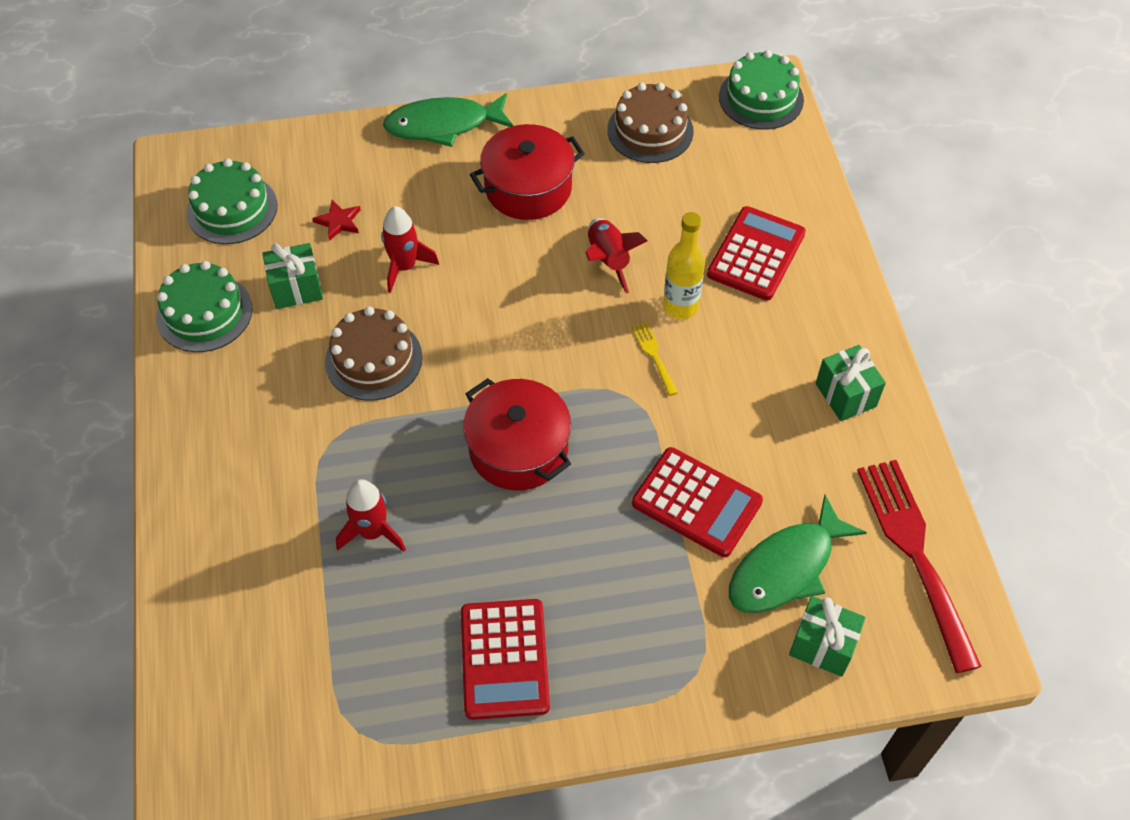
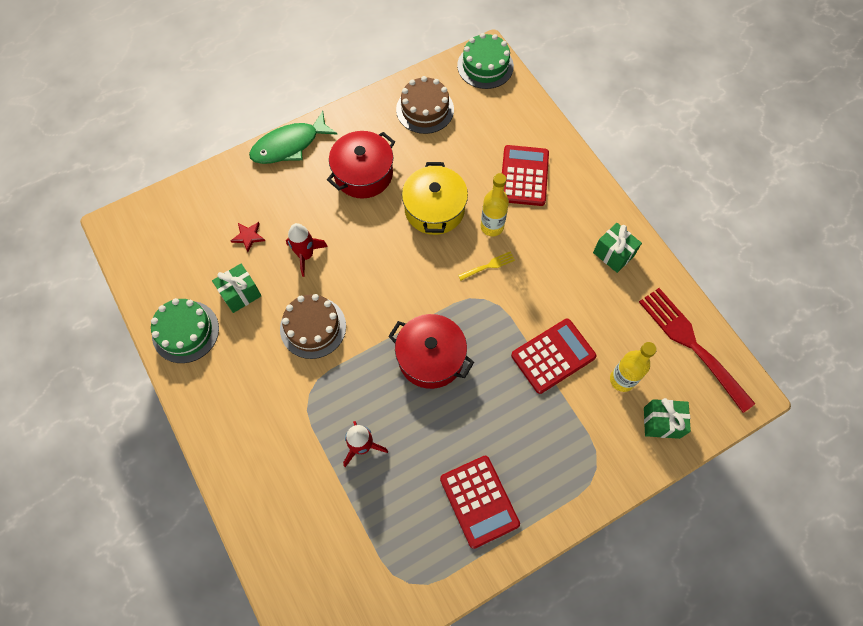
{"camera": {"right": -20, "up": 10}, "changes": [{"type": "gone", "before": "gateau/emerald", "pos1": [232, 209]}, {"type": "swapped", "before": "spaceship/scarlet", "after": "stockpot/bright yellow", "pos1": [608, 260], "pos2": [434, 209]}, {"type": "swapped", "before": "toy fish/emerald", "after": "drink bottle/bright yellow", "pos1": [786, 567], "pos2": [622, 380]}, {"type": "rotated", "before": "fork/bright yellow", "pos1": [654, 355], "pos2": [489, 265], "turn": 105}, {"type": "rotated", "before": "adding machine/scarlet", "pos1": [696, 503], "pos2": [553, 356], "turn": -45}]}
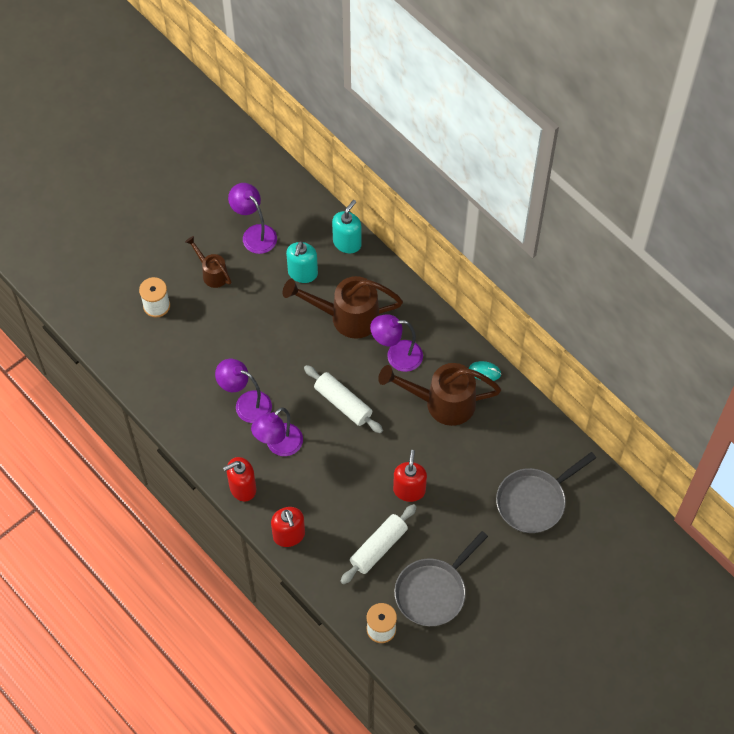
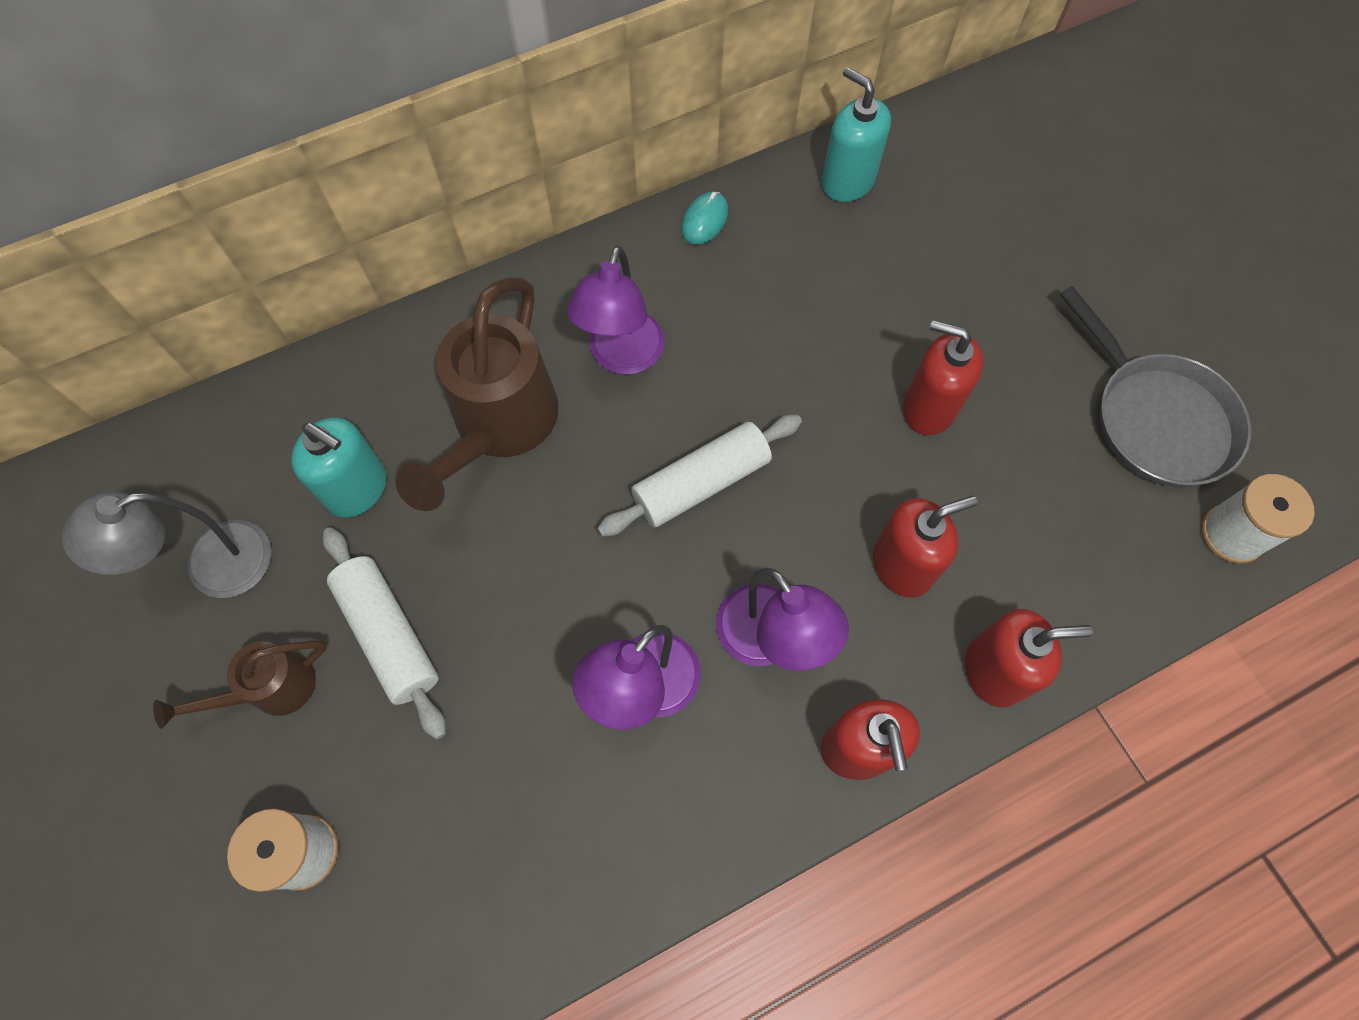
{"camera": {"right": -75, "up": 5}, "changes": [{"type": "gone", "before": "watering can/dark brown", "pos1": [442, 402]}, {"type": "gone", "before": "pan/ash-grey", "pos1": [534, 501]}, {"type": "new", "after": "pump bottle/scarlet", "pos2": [902, 565]}, {"type": "shifted", "before": "pump bottle/teal", "pos1": [347, 243], "pos2": [847, 181]}, {"type": "shifted", "before": "dough roller/snow-white", "pos1": [378, 547], "pos2": [389, 635]}, {"type": "repainted", "before": "lamp/violet", "after": "lamp/ash-grey", "pos1": [254, 234], "pos2": [211, 567]}]}
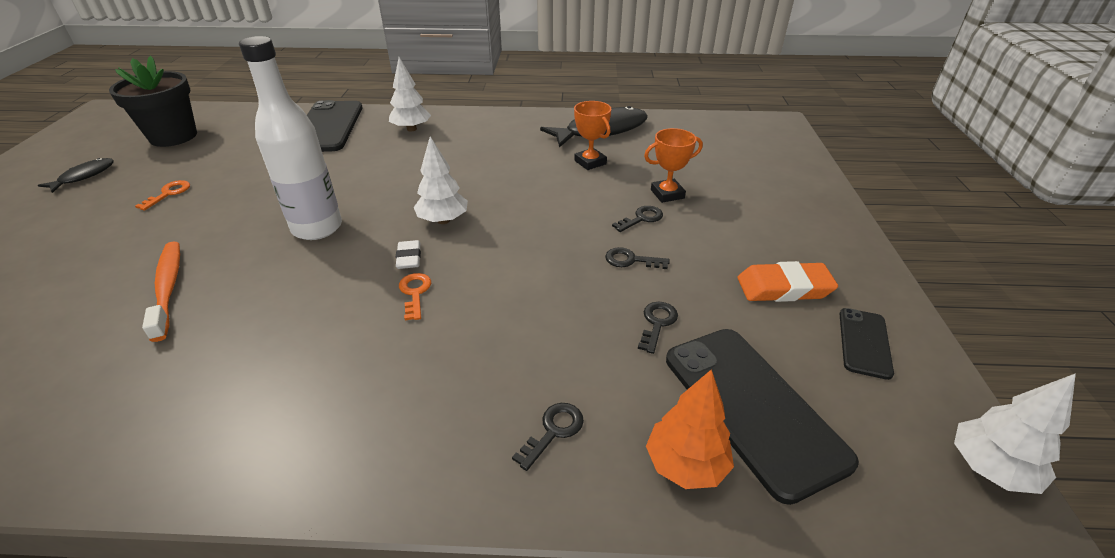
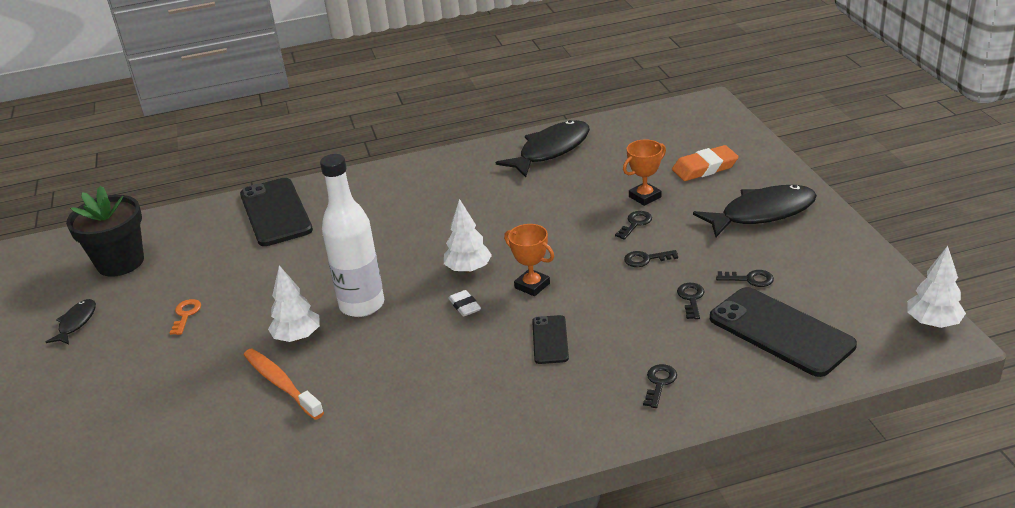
{"camera": {"right": -15, "up": -5}, "changes": [{"type": "gone", "before": "latchkey/orange-coloured", "pos1": [415, 293]}, {"type": "gone", "before": "toy tree/orange-coloured", "pos1": [685, 465]}, {"type": "new", "after": "toy fish/ebony", "pos2": [762, 213]}, {"type": "new", "after": "latchkey/ebony", "pos2": [750, 279]}, {"type": "shifted", "before": "toy tree/snow-white", "pos1": [411, 129], "pos2": [297, 337]}, {"type": "shifted", "before": "trophy/orange-coloured", "pos1": [590, 162], "pos2": [532, 285]}, {"type": "shifted", "before": "pencil eraser/orange-coloured", "pos1": [784, 288], "pos2": [705, 168]}, {"type": "shifted", "before": "smartphone/ebony", "pos1": [864, 343], "pos2": [550, 340]}]}
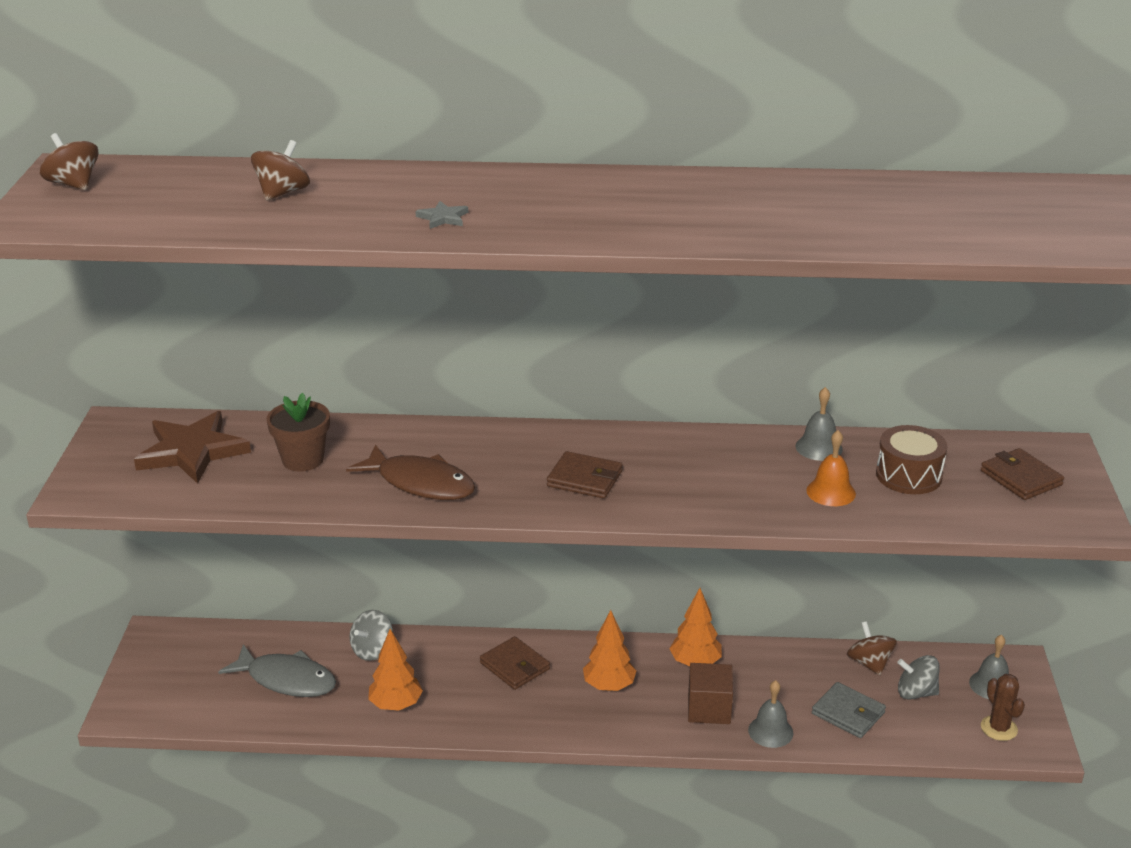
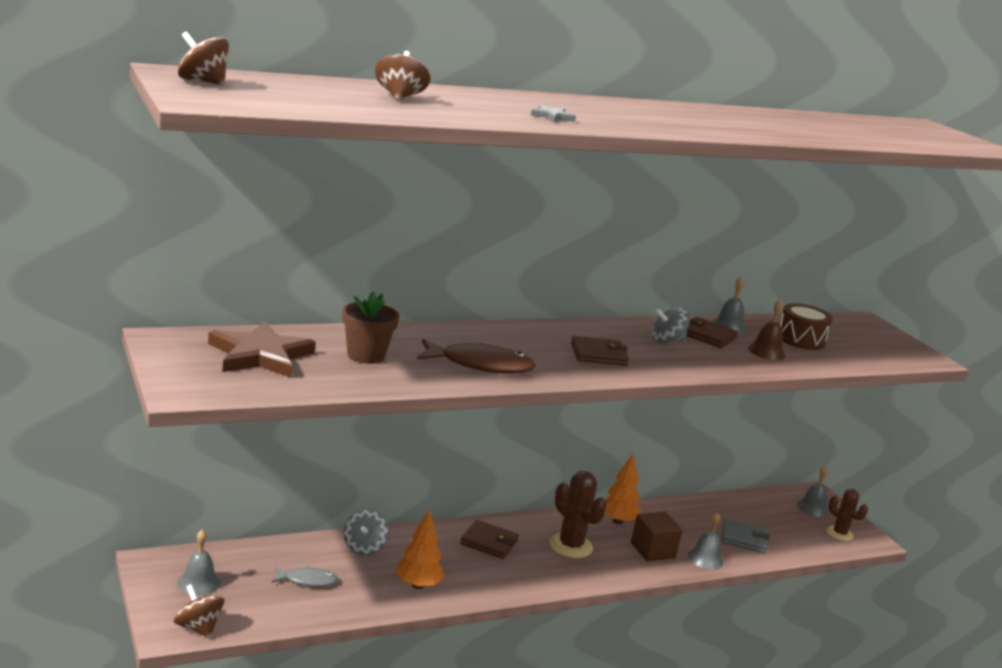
{"camera": {"right": -30, "up": -10}, "changes": [{"type": "new", "after": "hand bell/ash-grey", "pos2": [199, 582]}, {"type": "shifted", "before": "toy top/dark brown", "pos1": [869, 663], "pos2": [198, 627]}, {"type": "shifted", "before": "toy top/ash-grey", "pos1": [916, 692], "pos2": [667, 341]}, {"type": "shifted", "before": "wallet/dark brown", "pos1": [1021, 478], "pos2": [707, 336]}, {"type": "swapped", "before": "toy tree/orange-coloured", "after": "cactus/dark brown", "pos1": [609, 686], "pos2": [570, 546]}, {"type": "repainted", "before": "hand bell/orange-coloured", "after": "hand bell/dark brown", "pos1": [831, 492], "pos2": [766, 352]}, {"type": "scaled", "before": "toy fish/ash-grey", "pos1": [286, 680], "pos2": [307, 580], "scale": 0.57}]}
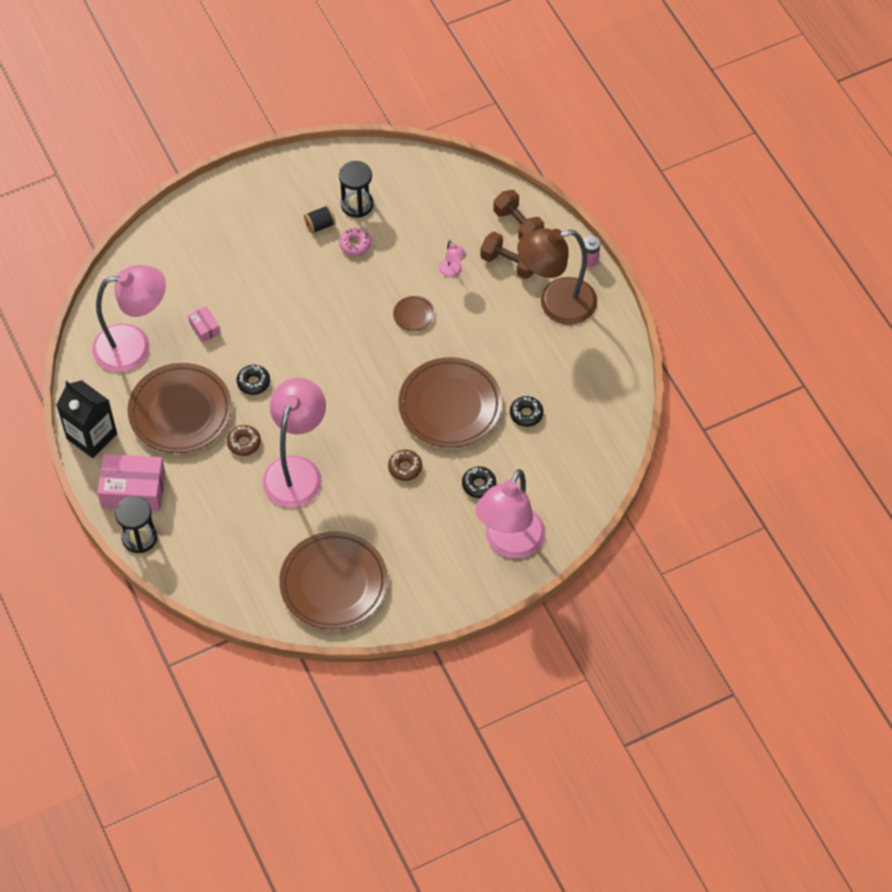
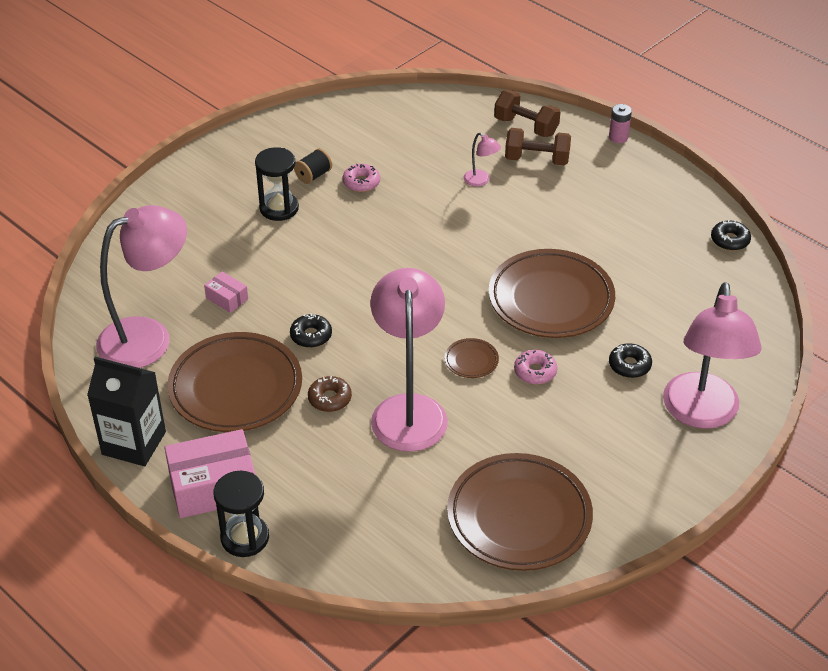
{"camera": {"right": -20, "up": -15}, "changes": [{"type": "gone", "before": "lamp/dark brown", "pos1": [556, 304]}, {"type": "shifted", "before": "sandglass/ebony", "pos1": [357, 204], "pos2": [279, 208]}, {"type": "shifted", "before": "dinner plate/dark brown", "pos1": [414, 315], "pos2": [471, 361]}, {"type": "shifted", "before": "donut/ebony", "pos1": [526, 414], "pos2": [730, 240]}, {"type": "repainted", "before": "donut/dark brown", "after": "donut/rosy", "pos1": [405, 467], "pos2": [535, 372]}]}
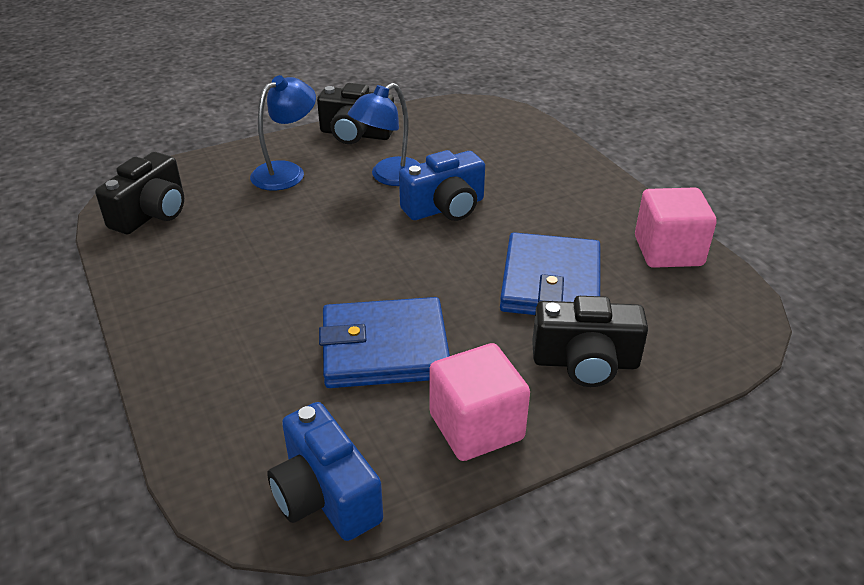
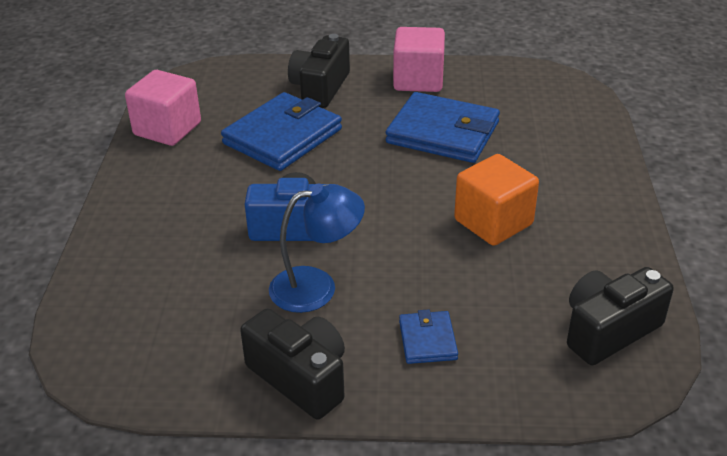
{"camera": {"right": -150, "up": 0}, "changes": [{"type": "gone", "before": "photo camera/cobalt", "pos1": [325, 495]}, {"type": "new", "after": "block/orange-coloured", "pos2": [493, 222]}, {"type": "swapped", "before": "lamp/cobalt", "after": "wallet/cobalt", "pos1": [286, 172], "pos2": [427, 340]}, {"type": "rotated", "before": "photo camera/ebony", "pos1": [585, 362], "pos2": [320, 88], "turn": -105}]}
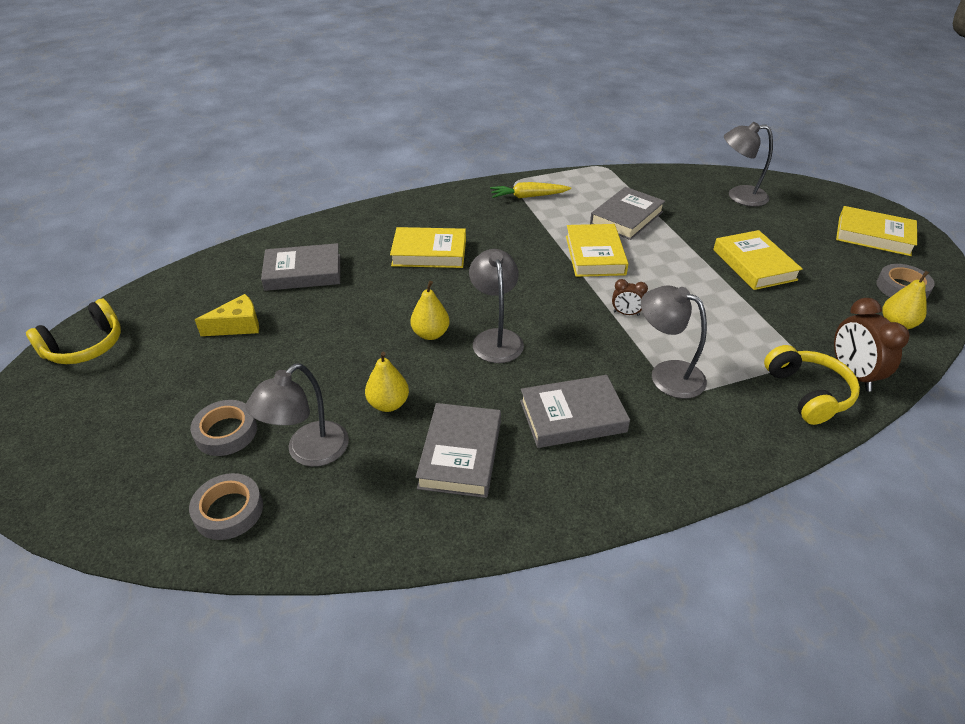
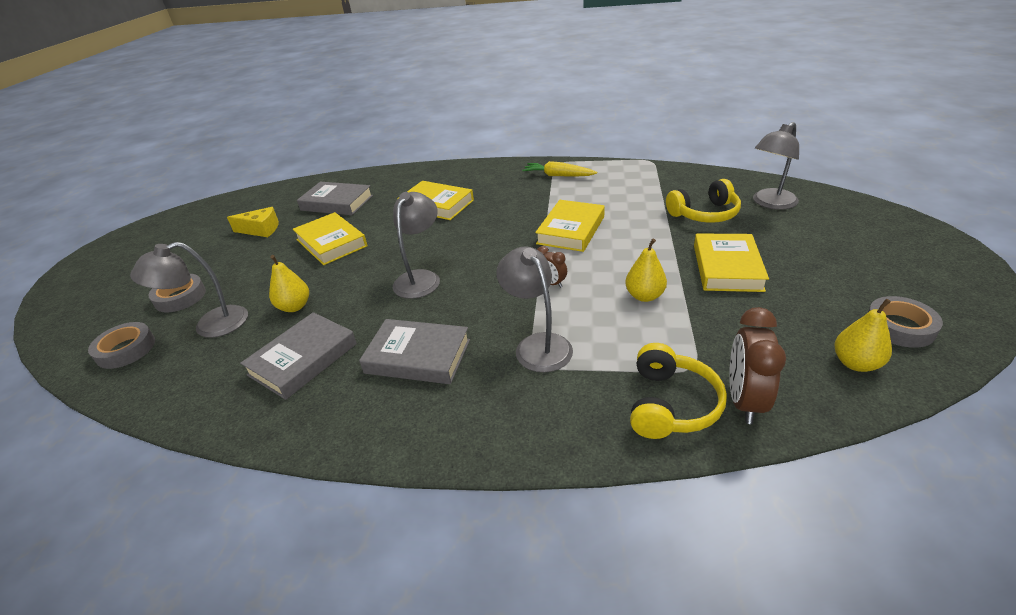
{"camera": {"right": 30, "up": -5}, "changes": [{"type": "gone", "before": "hardback/ash-grey", "pos1": [626, 218]}, {"type": "shifted", "before": "headset/bright yellow", "pos1": [85, 346], "pos2": [704, 214]}, {"type": "shifted", "before": "pear fruit/bright yellow", "pos1": [430, 334], "pos2": [644, 296]}, {"type": "shifted", "before": "hardback/bright yellow", "pos1": [873, 236], "pos2": [331, 243]}, {"type": "rotated", "before": "lamp/ash-grey", "pos1": [739, 196], "pos2": [770, 203], "turn": -75}]}
